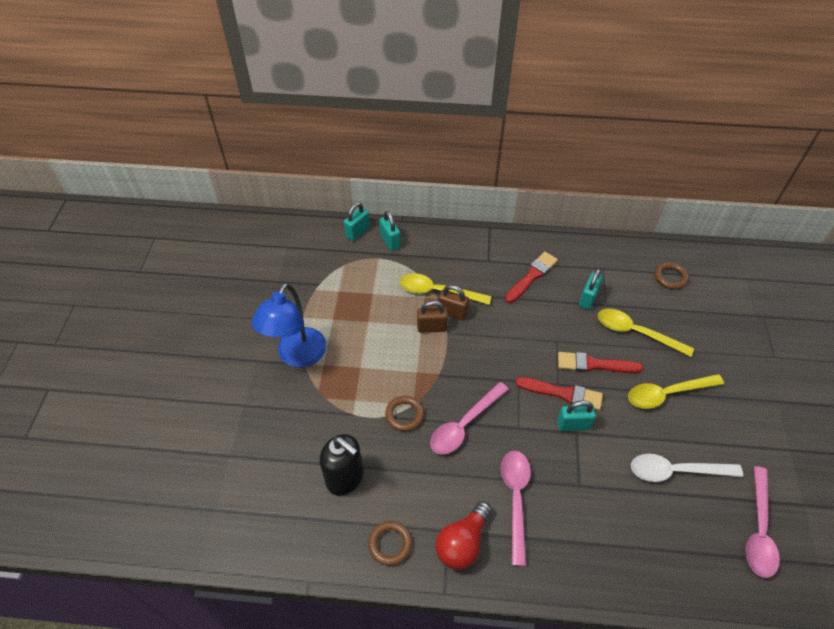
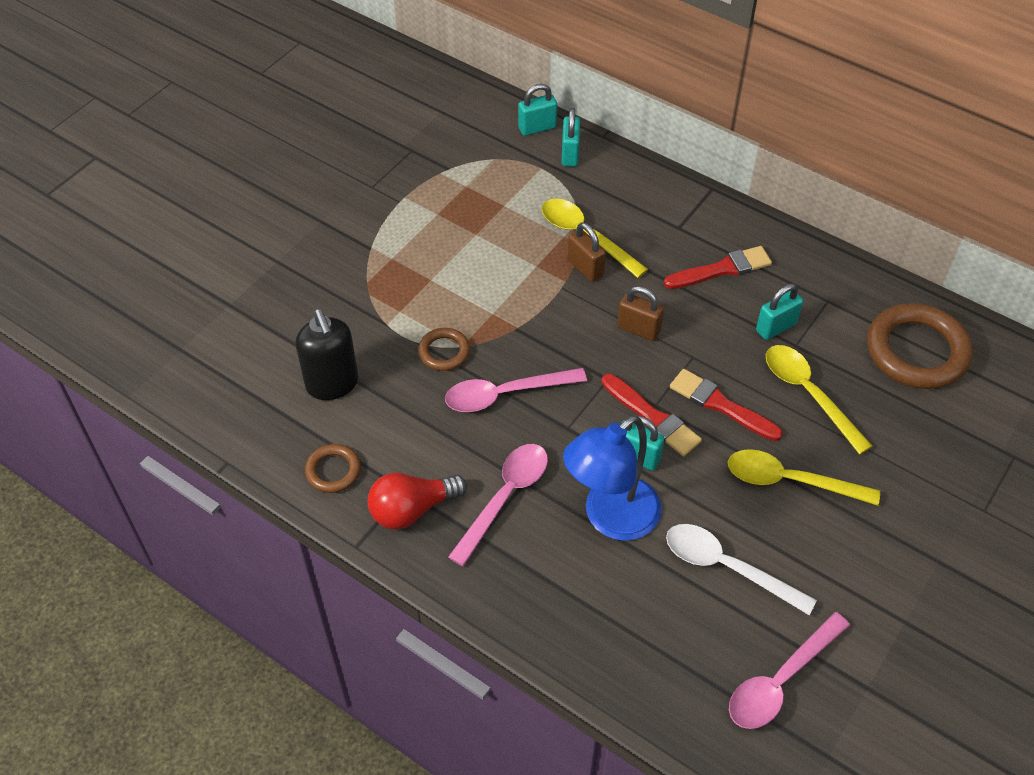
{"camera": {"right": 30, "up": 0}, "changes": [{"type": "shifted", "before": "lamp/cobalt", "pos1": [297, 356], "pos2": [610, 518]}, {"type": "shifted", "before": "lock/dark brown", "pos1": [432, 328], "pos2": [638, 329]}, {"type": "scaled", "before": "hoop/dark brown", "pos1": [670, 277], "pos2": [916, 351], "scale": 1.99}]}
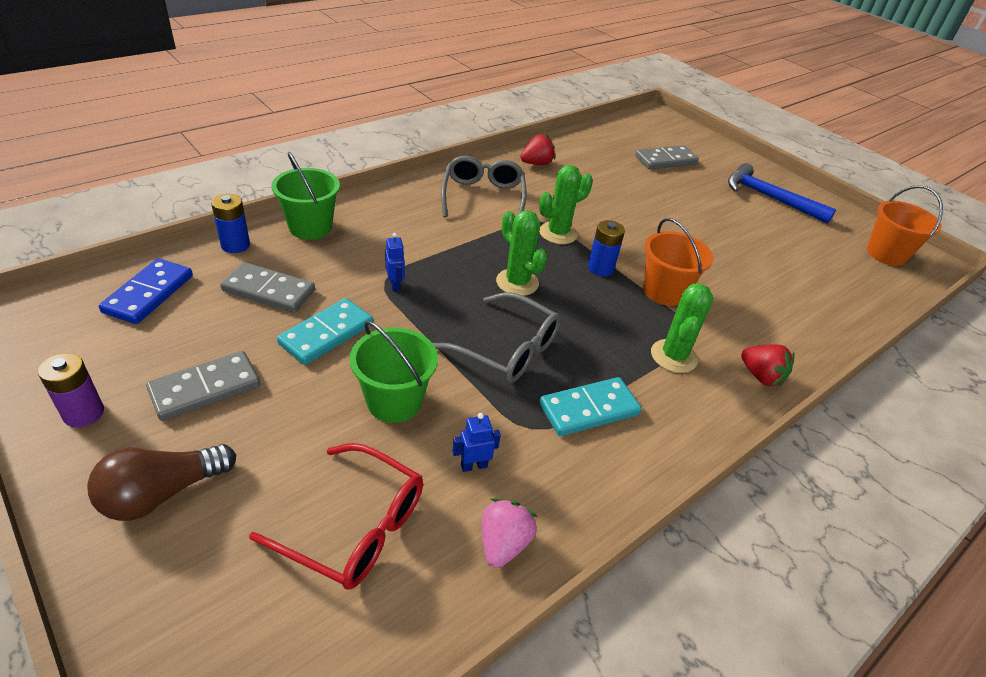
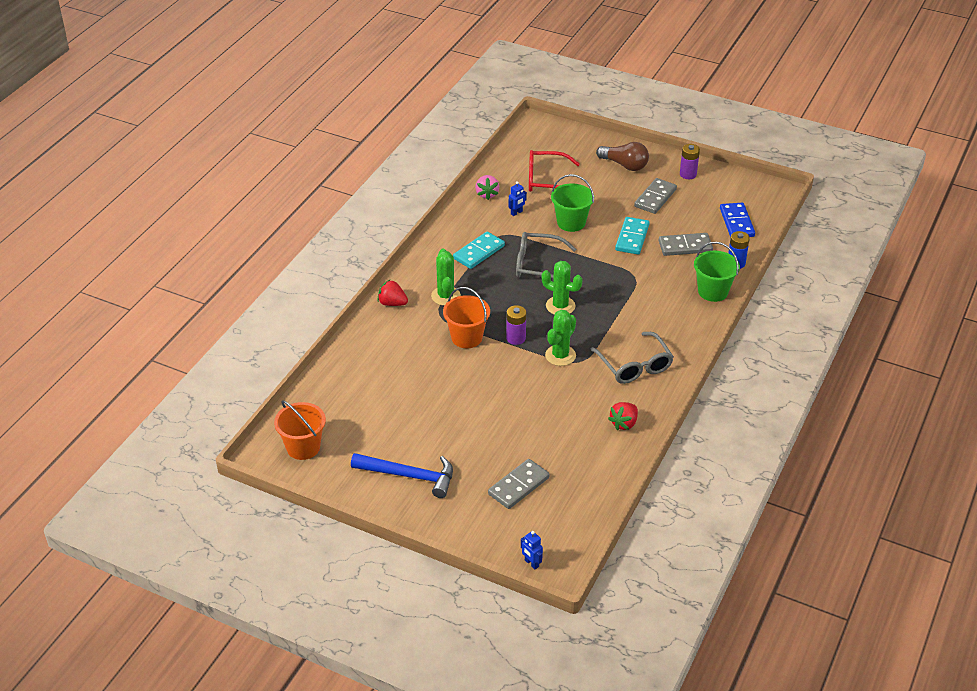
{"camera": {"right": 160, "up": 0}, "changes": [{"type": "shifted", "before": "toy robot/cobalt", "pos1": [395, 285], "pos2": [531, 563]}, {"type": "repainted", "before": "AA battery/cobalt", "after": "AA battery/violet", "pos1": [600, 268], "pos2": [516, 338]}, {"type": "rotated", "before": "bulb/dark brown", "pos1": [162, 493], "pos2": [625, 165], "turn": 90}]}
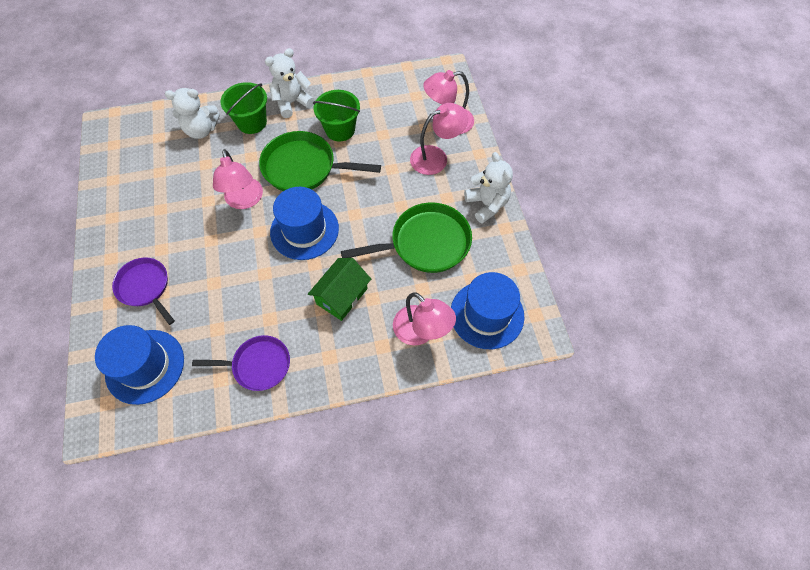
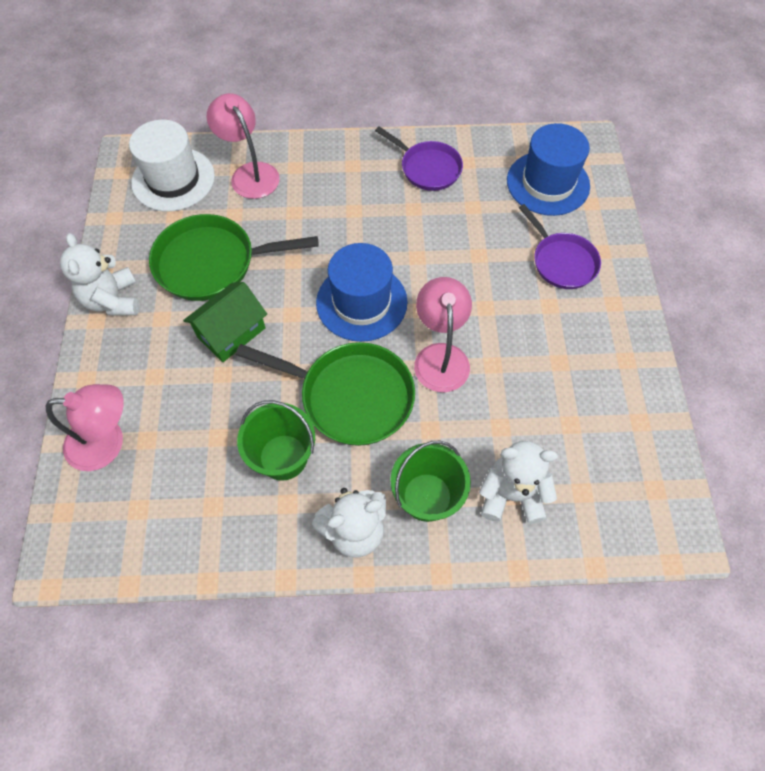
{"camera": {"right": -170, "up": 0}, "changes": [{"type": "gone", "before": "lamp/rosy", "pos1": [436, 157]}, {"type": "shifted", "before": "toy house/emerald", "pos1": [342, 296], "pos2": [231, 332]}, {"type": "repainted", "before": "hat/cobalt", "after": "hat/snow-white", "pos1": [487, 314], "pos2": [173, 179]}, {"type": "rotated", "before": "pan/violet", "pos1": [258, 365], "pos2": [427, 168], "turn": -150}]}
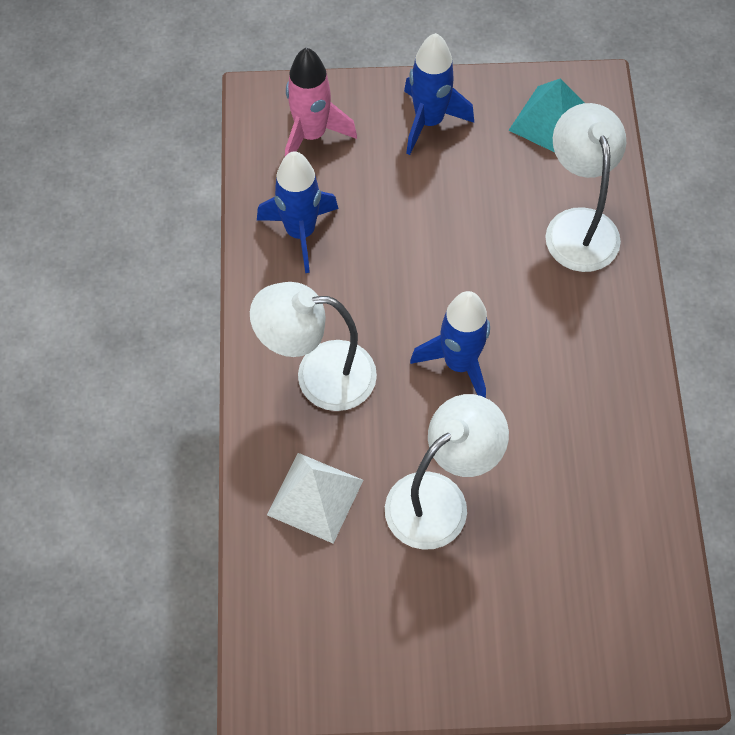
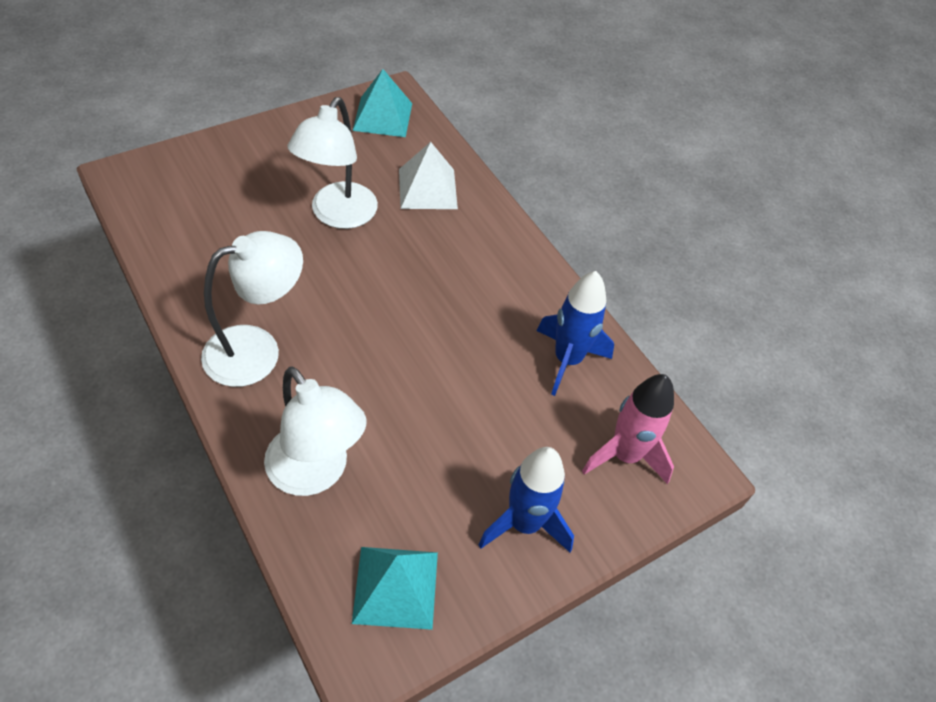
{"camera": {"right": 145, "up": -10}, "changes": [{"type": "gone", "before": "spaceship/cobalt", "pos1": [459, 363]}, {"type": "new", "after": "pyramid shape/teal", "pos2": [382, 116]}, {"type": "shifted", "before": "lamp/snow-white", "pos1": [319, 375], "pos2": [257, 350]}]}
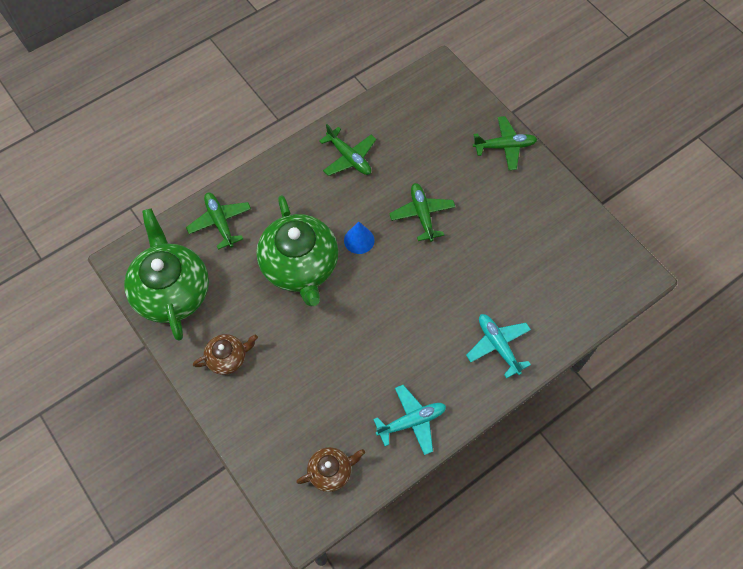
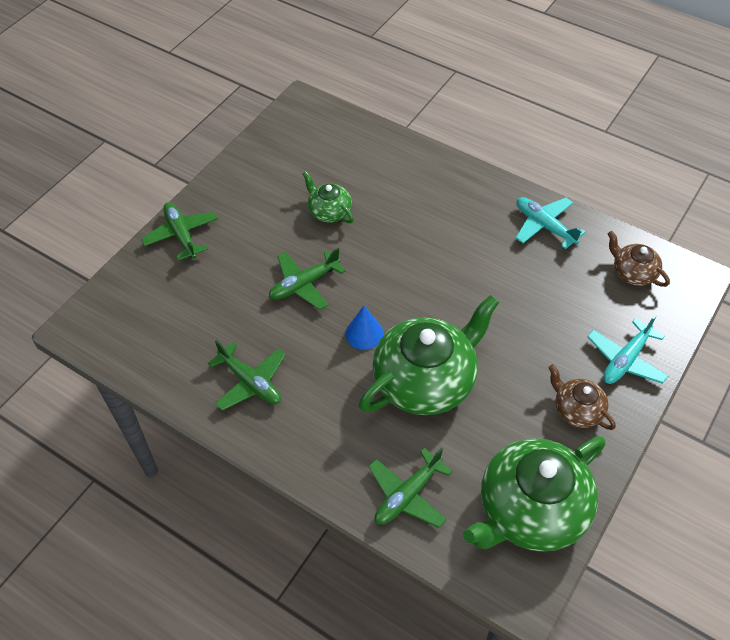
{"camera": {"right": -110, "up": -10}, "changes": [{"type": "new", "after": "tea pot/emerald", "pos2": [329, 211]}, {"type": "shifted", "before": "plane/teal", "pos1": [498, 346], "pos2": [625, 360]}, {"type": "rotated", "before": "plane/emerald", "pos1": [349, 157], "pos2": [250, 382], "turn": 105}]}
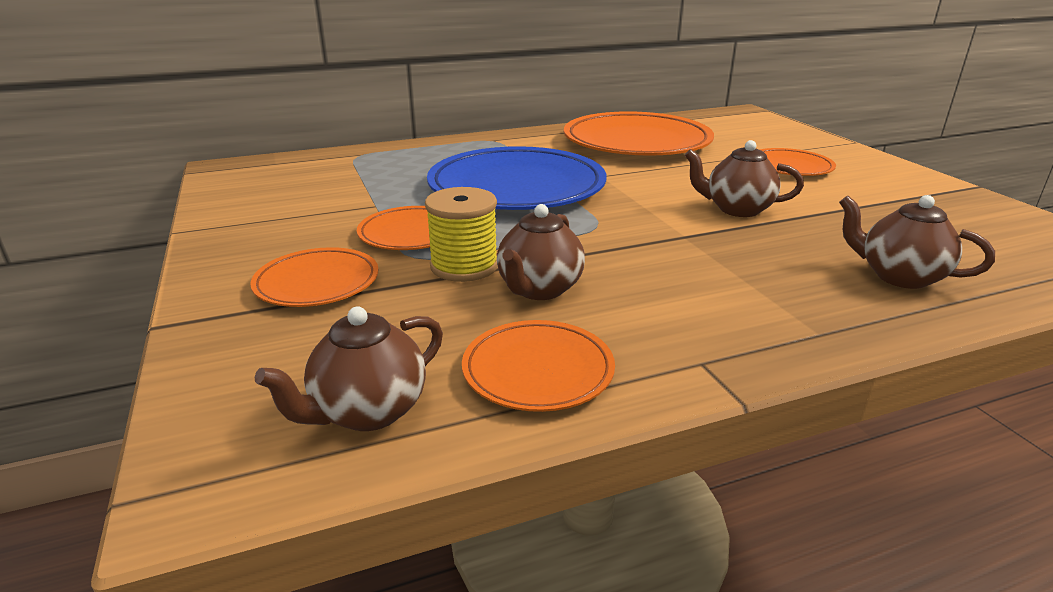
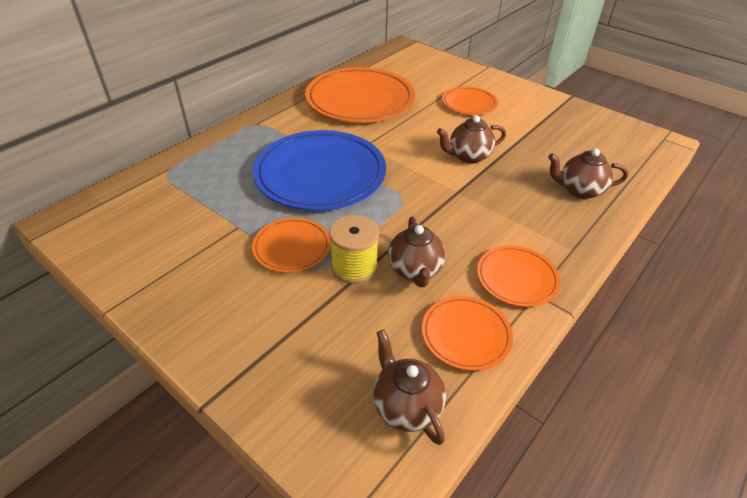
{"camera": {"right": -30, "up": 15}, "changes": [{"type": "shifted", "before": "dinner plate/orange-coloured", "pos1": [317, 283], "pos2": [516, 278]}, {"type": "rotated", "before": "tea pot/dark brown", "pos1": [368, 411], "pos2": [406, 406], "turn": 135}]}
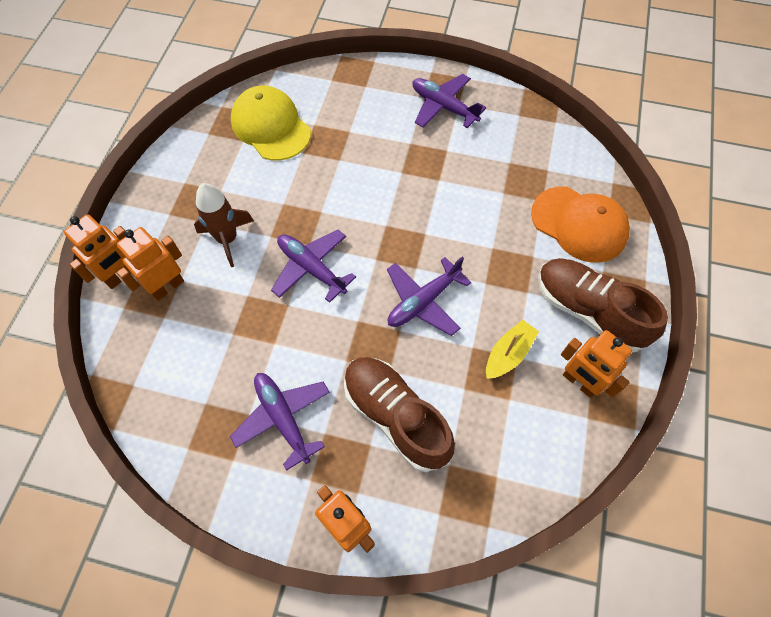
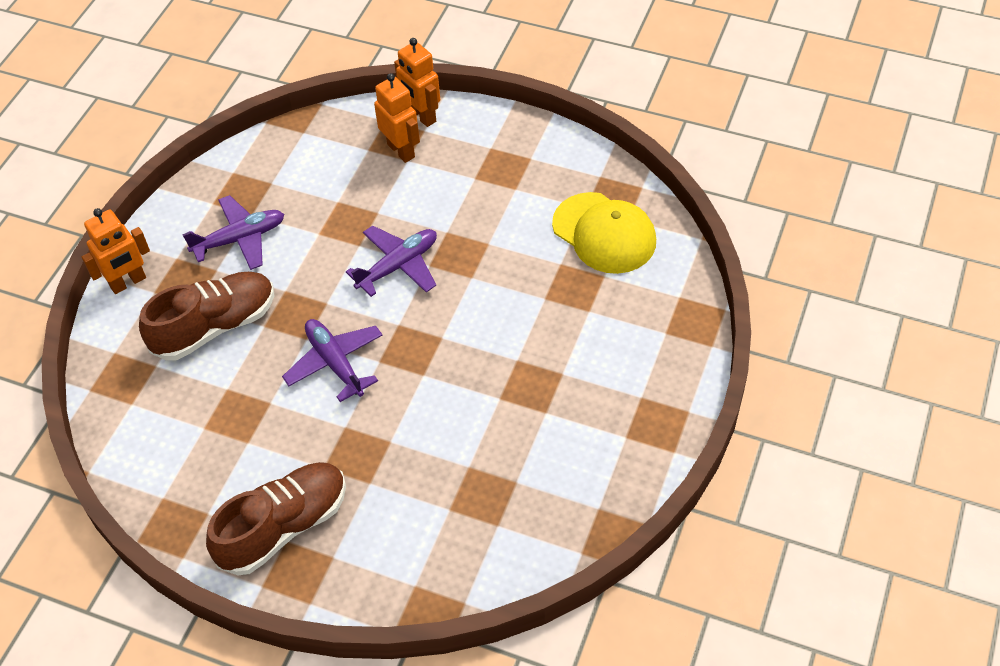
{"camera": {"right": 100, "up": -10}, "changes": [{"type": "gone", "before": "spaceship/dark brown", "pos1": [227, 239]}, {"type": "gone", "before": "plane/violet", "pos1": [443, 107]}, {"type": "gone", "before": "toy boat/bright yellow", "pos1": [508, 354]}, {"type": "gone", "before": "peaked cap/orange-coloured", "pos1": [579, 224]}, {"type": "gone", "before": "toy robot/orange-coloured", "pos1": [579, 382]}, {"type": "rotated", "before": "peaked cap/bright yellow", "pos1": [271, 126], "pos2": [604, 233], "turn": 75}]}
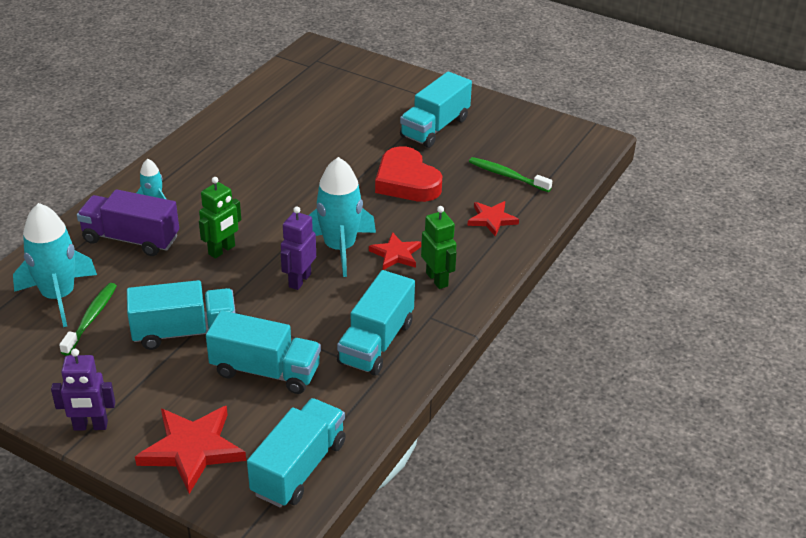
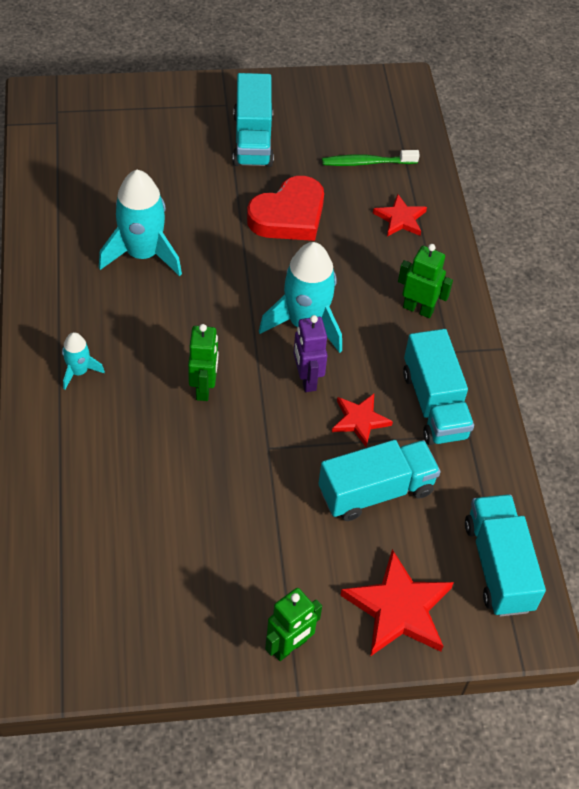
{"camera": {"right": -40, "up": 15}, "changes": [{"type": "gone", "before": "tooth brush/emerald", "pos1": [91, 318]}, {"type": "gone", "before": "truck/violet", "pos1": [131, 239]}, {"type": "gone", "before": "truck/teal", "pos1": [185, 332]}, {"type": "shifted", "before": "spaceship/teal", "pos1": [58, 296], "pos2": [143, 254]}, {"type": "shifted", "before": "five-pointed star/scarlet", "pos1": [396, 254], "pos2": [360, 420]}, {"type": "repainted", "before": "toy robot/violet", "after": "toy robot/emerald", "pos1": [90, 426], "pos2": [289, 646]}, {"type": "rotated", "before": "heart/scarlet", "pos1": [406, 181], "pos2": [289, 216], "turn": -60}]}
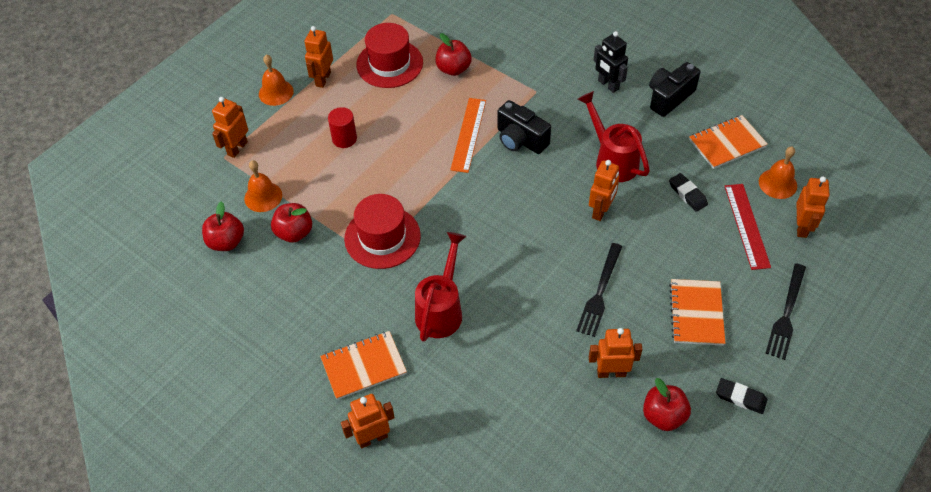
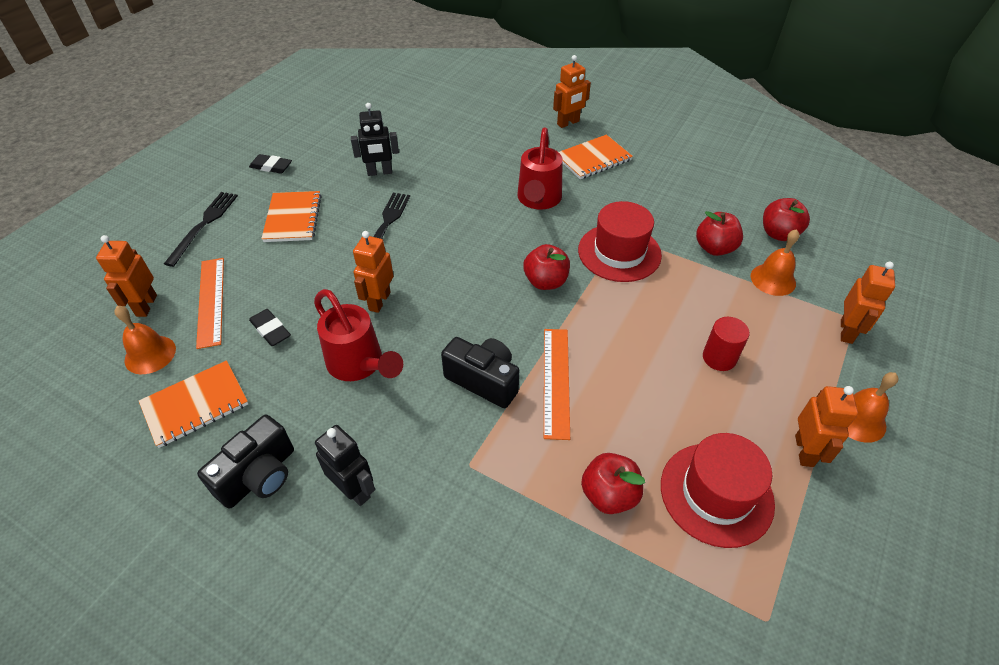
{"camera": {"right": 170, "up": -5}, "changes": [{"type": "shifted", "before": "apple/scarlet", "pos1": [663, 416], "pos2": [545, 281]}, {"type": "repainted", "before": "toy robot/orange-coloured", "after": "toy robot/ebony", "pos1": [611, 372], "pos2": [380, 172]}, {"type": "repainted", "before": "measuring stick/scarlet", "after": "measuring stick/orange-coloured", "pos1": [746, 226], "pos2": [211, 301]}]}
